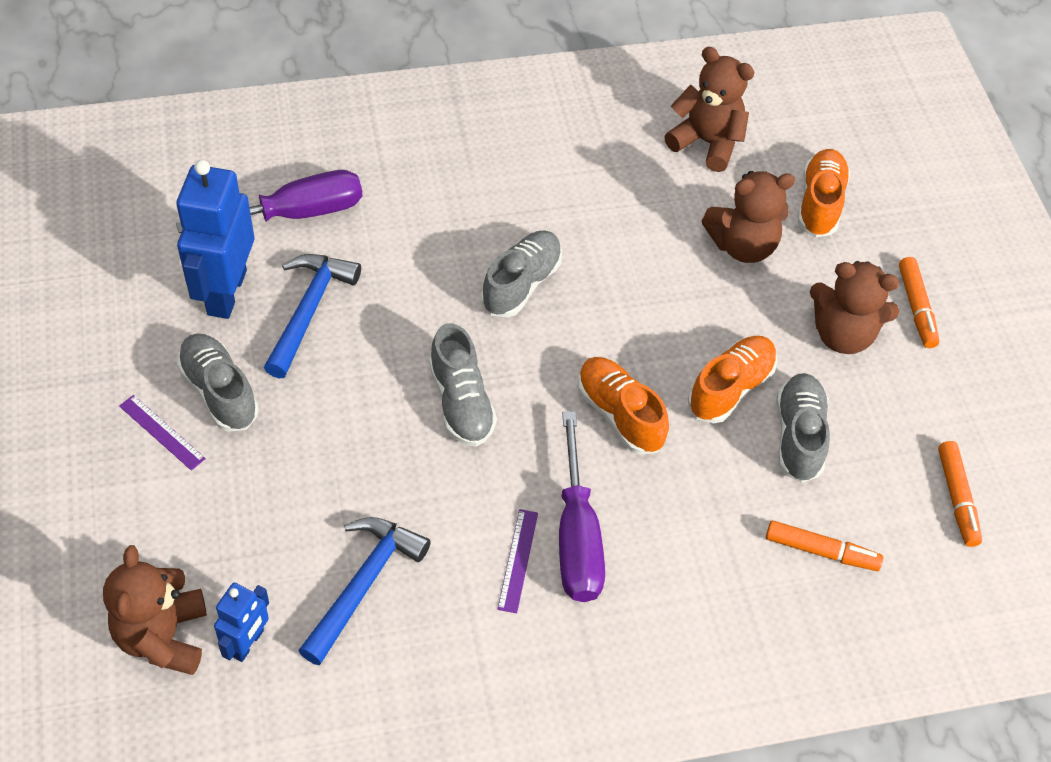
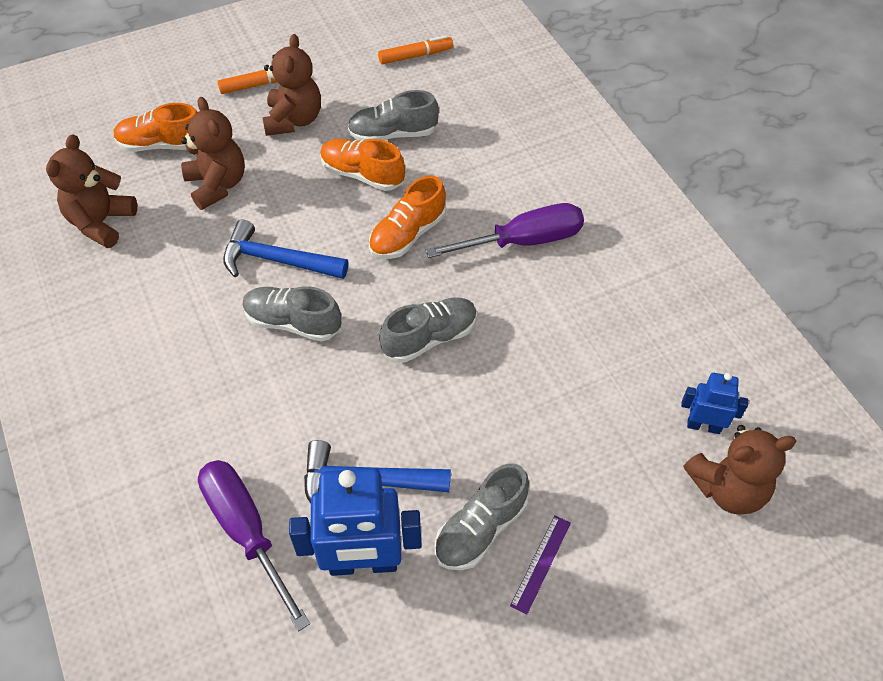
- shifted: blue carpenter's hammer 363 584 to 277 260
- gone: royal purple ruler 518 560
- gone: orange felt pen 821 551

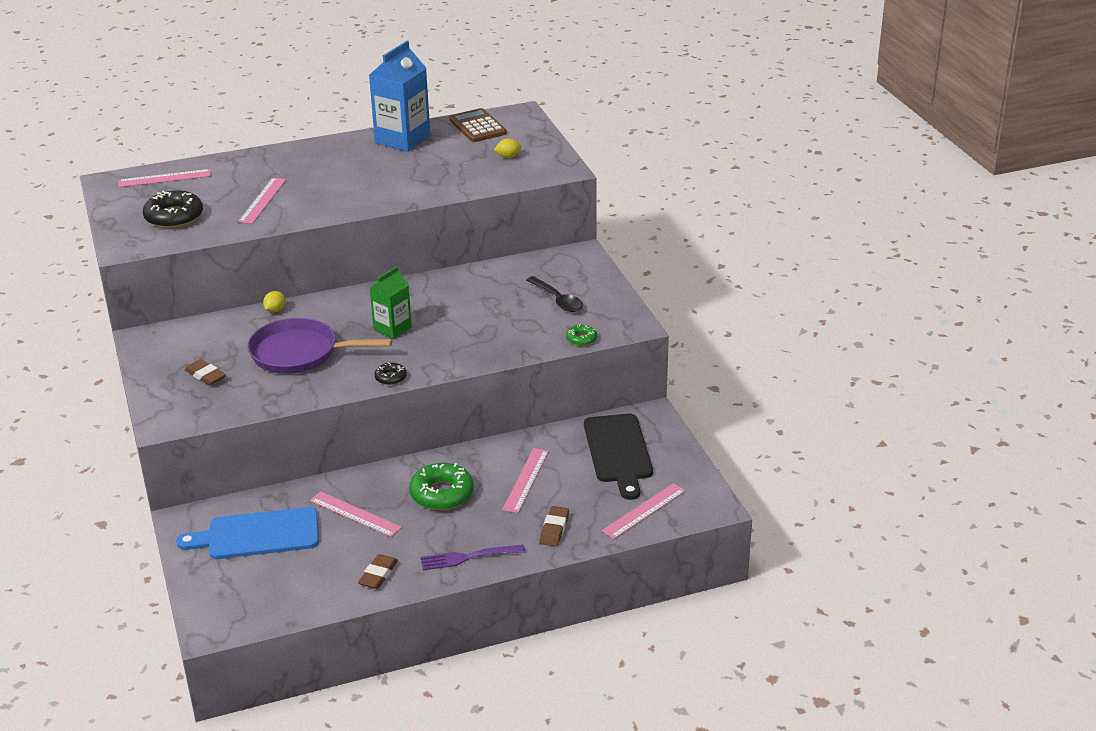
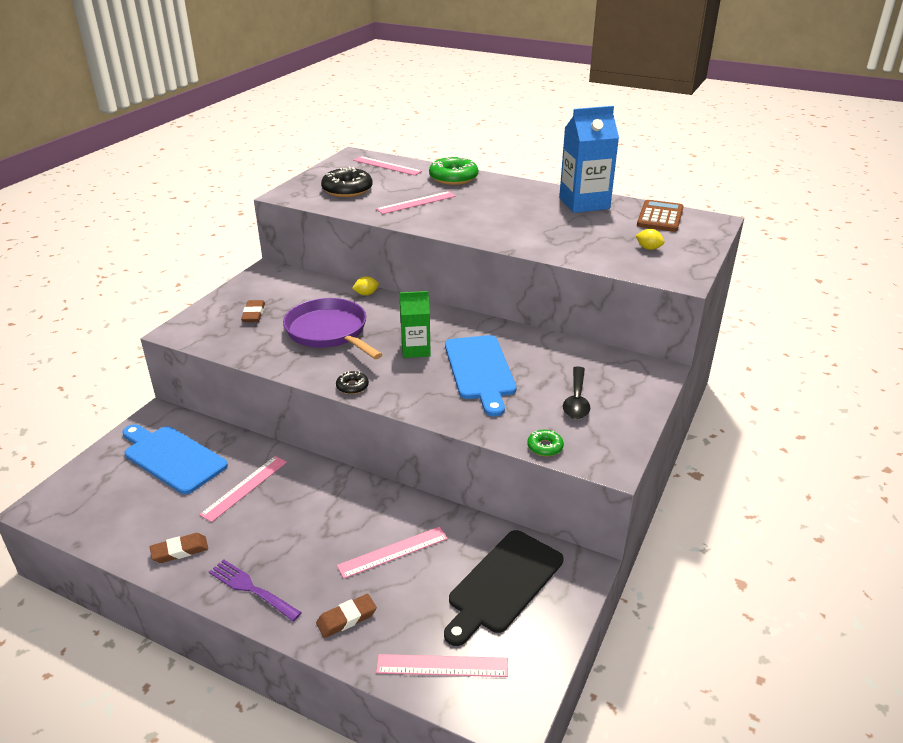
- rotated: pink ruler 355 514 = 244 487 45 degrees clockwise
- shifted: emerald donut 442 494 to 453 178
- new: blue cutting board 480 370

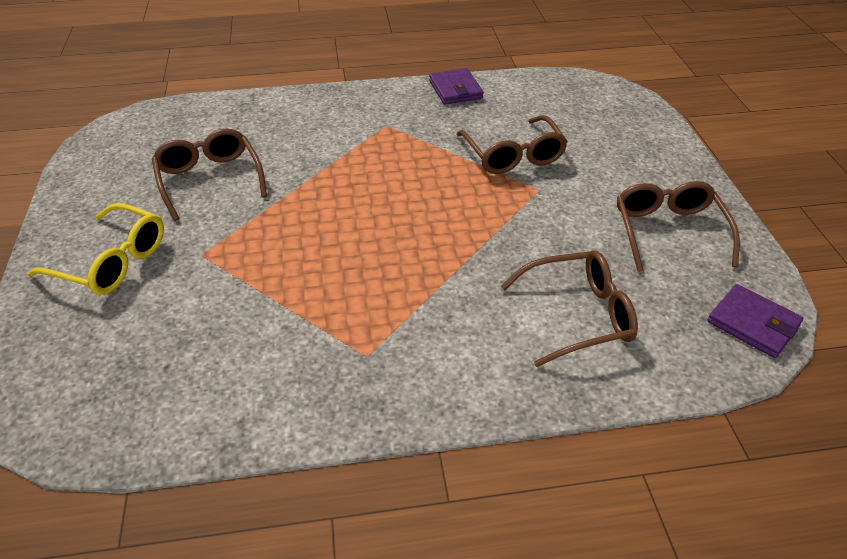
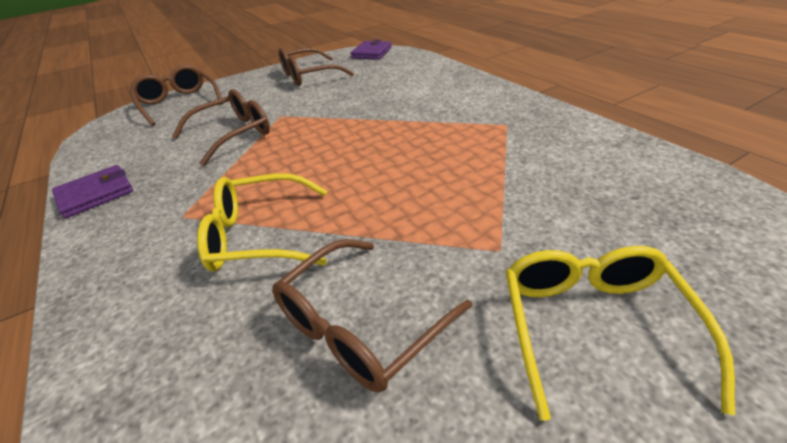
- shifted: brown glasses 578 315 to 179 103
- new: bright yellow glasses 259 235

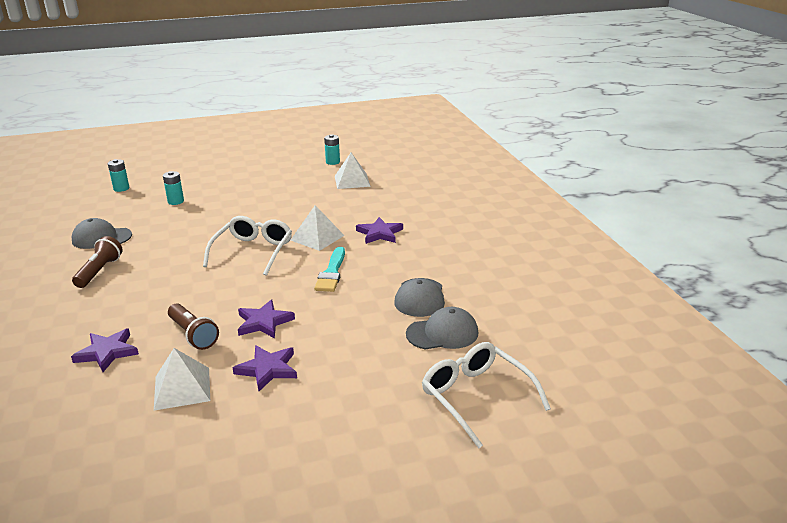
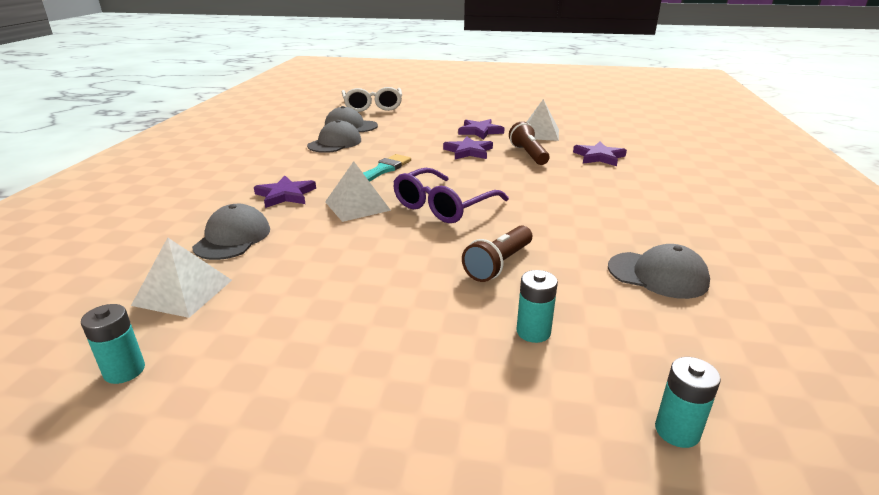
- new: ash-grey cap 232 238
- repainted: white glasses 253 252 to royal purple glasses 443 206
- shifted: brown pocket torch 99 271 to 499 264

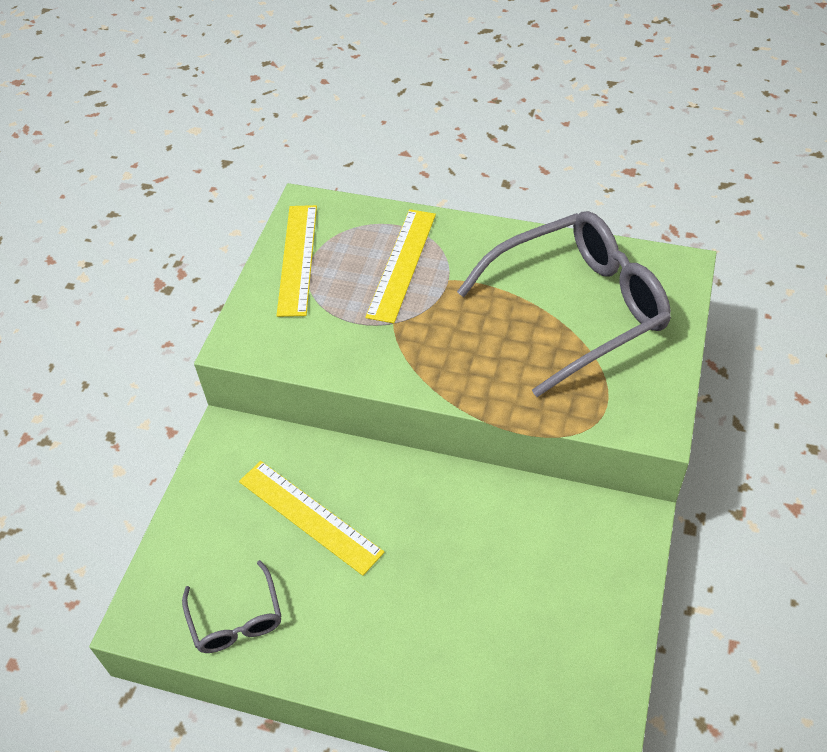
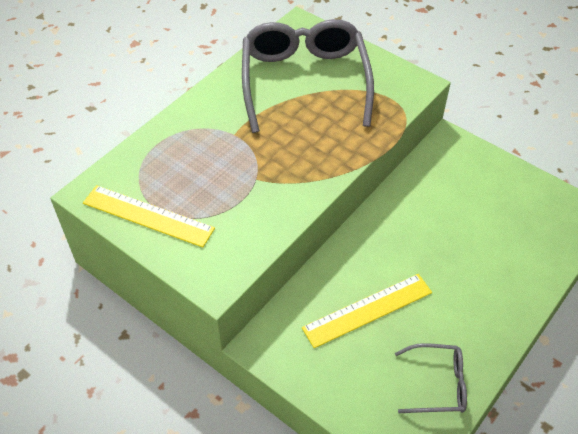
- gone: bright yellow ruler 402 264

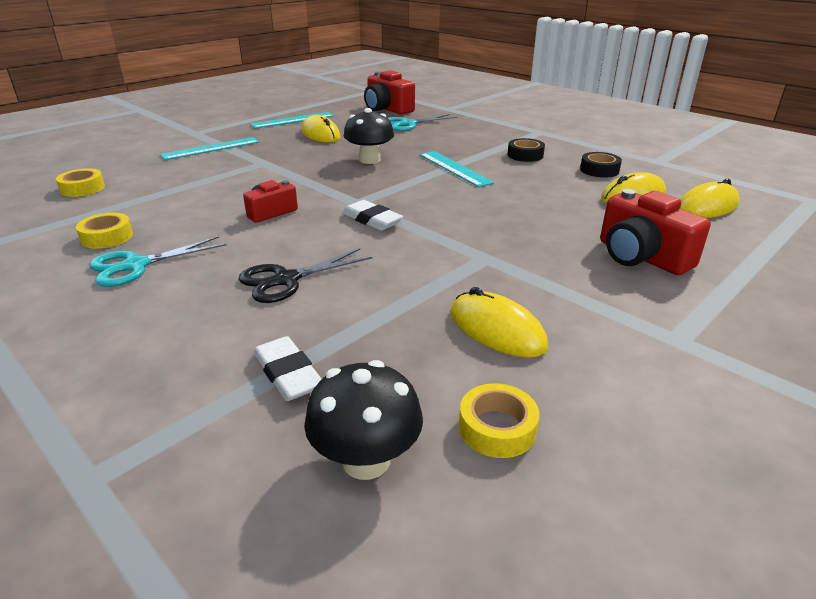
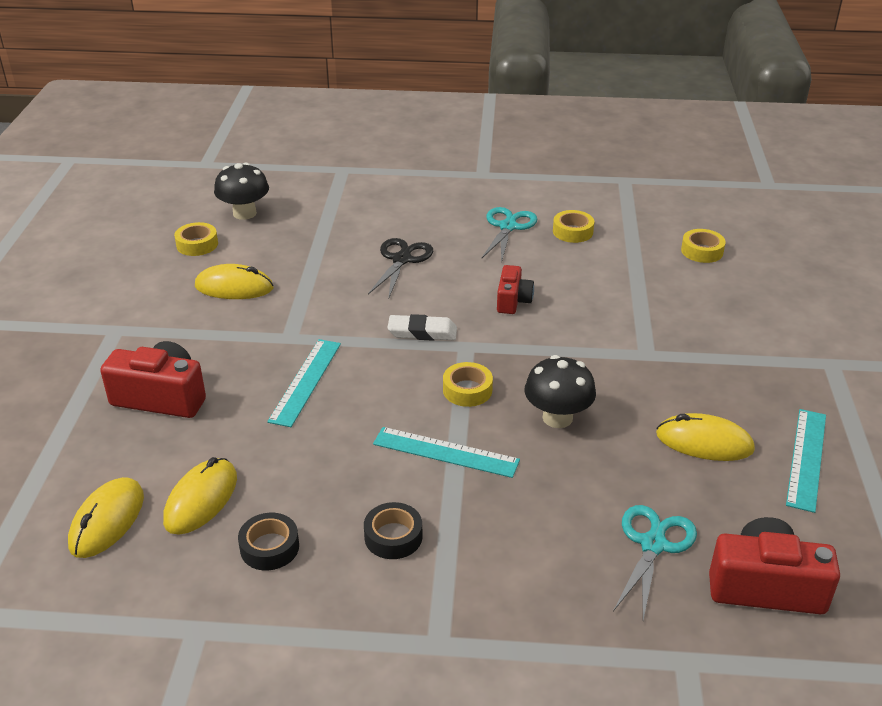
- shifted: aqua ruler 211 148 to 306 381
- new: bright yellow roll of tape 467 390
- gone: white pencil eraser 288 374

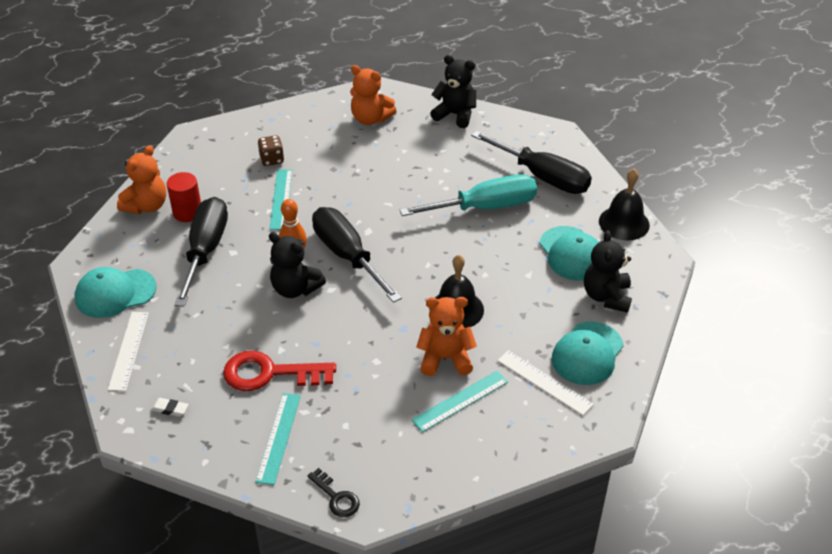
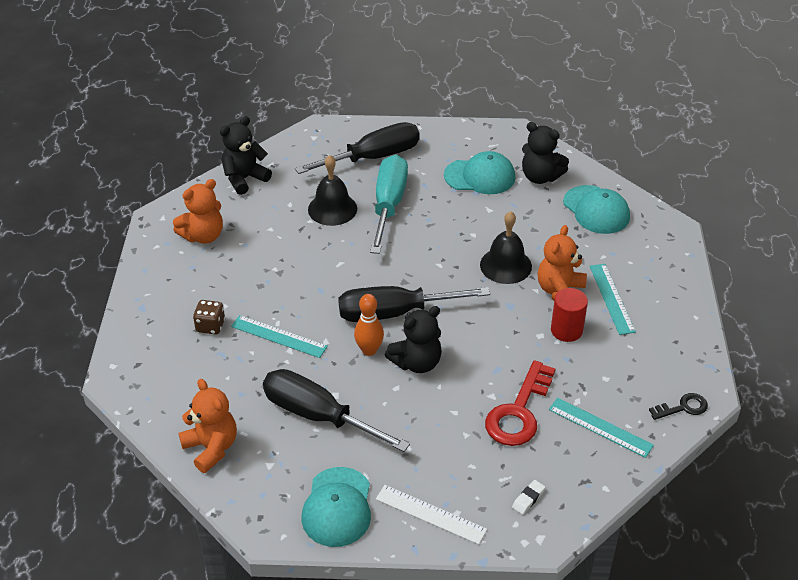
- shifted: jet-black school bell 624 223 to 332 209
- shifted: crimson cylinder shape 187 212 to 566 330
- gone: white ruler 544 382

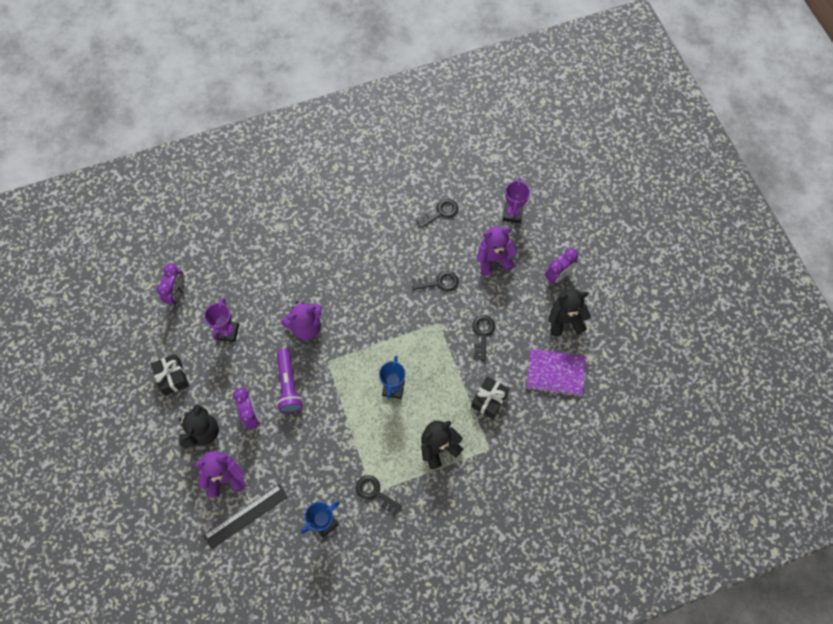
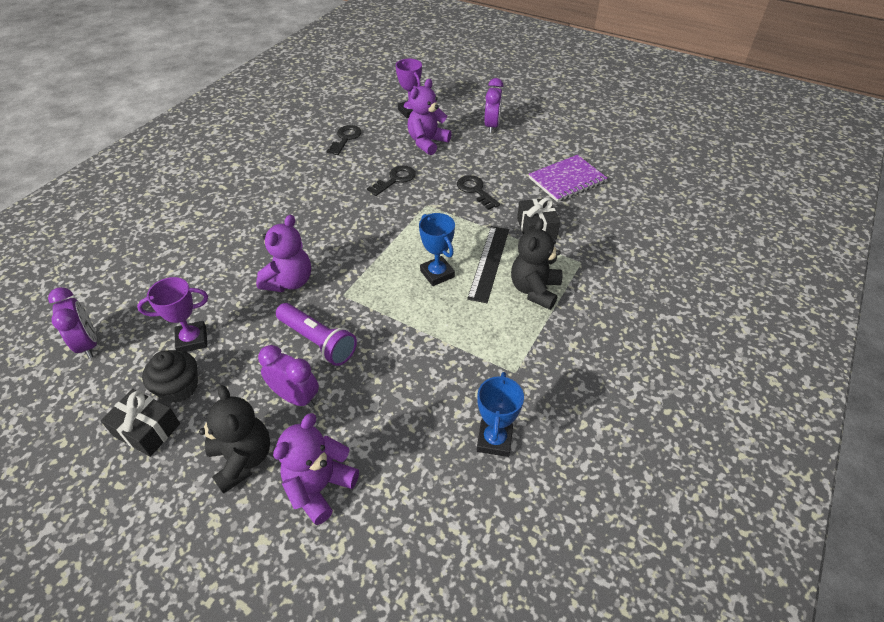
- rotated: royal purple prize cup 228 332 = 192 340 75 degrees counterclockwise
- new: jet-black fairy cake 179 387
- shifted: jet-black ruler 246 516 to 489 263
- gone: jet-black latchkey 375 493
- gone: jet-black teddy 564 320

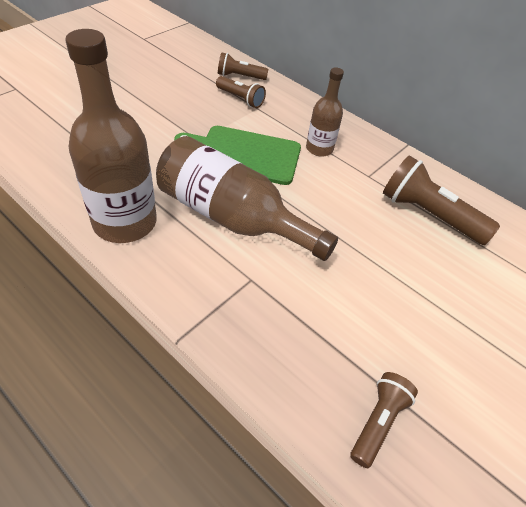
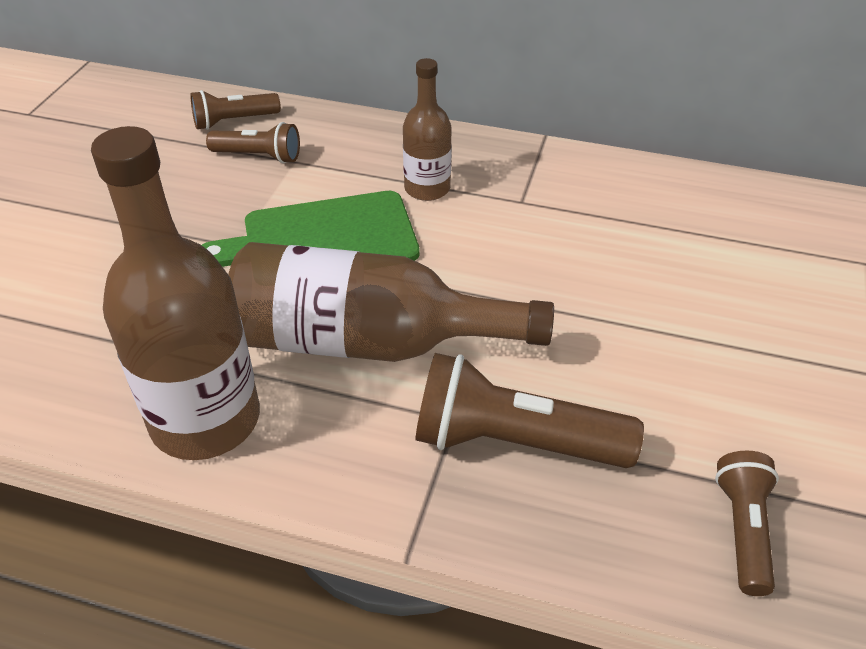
- shifted: brown pocket torch 428 215 to 514 442

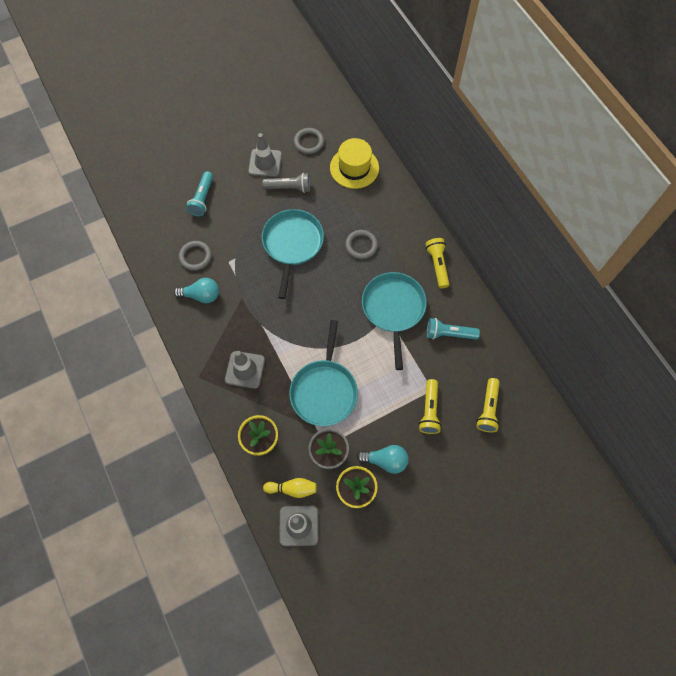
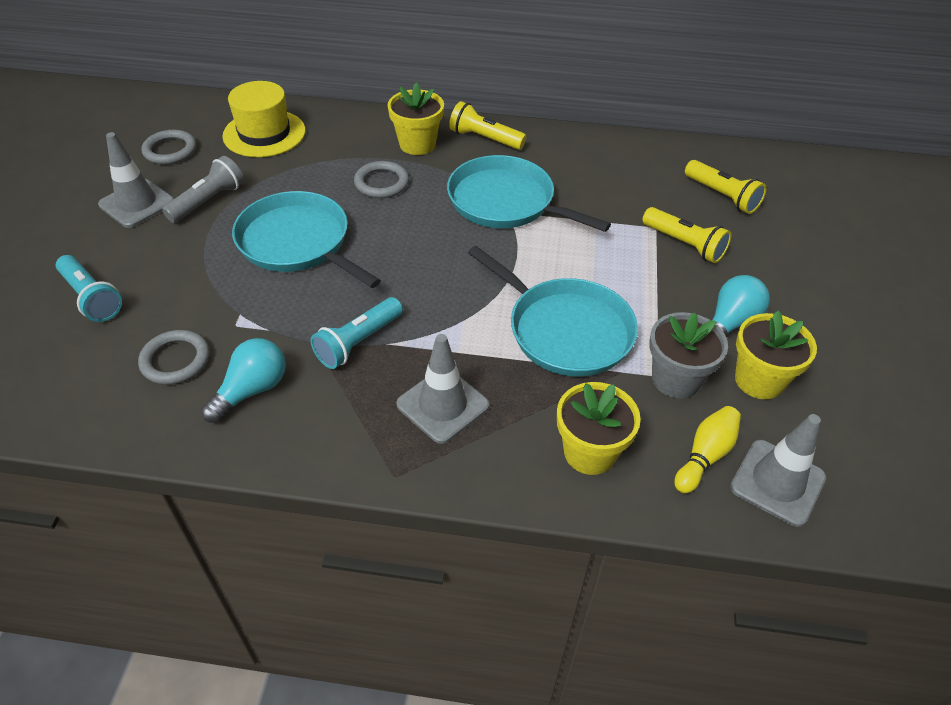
- shifted: aqua pocket torch 449 333 to 358 342
- new: bright yellow flower pot 417 144

